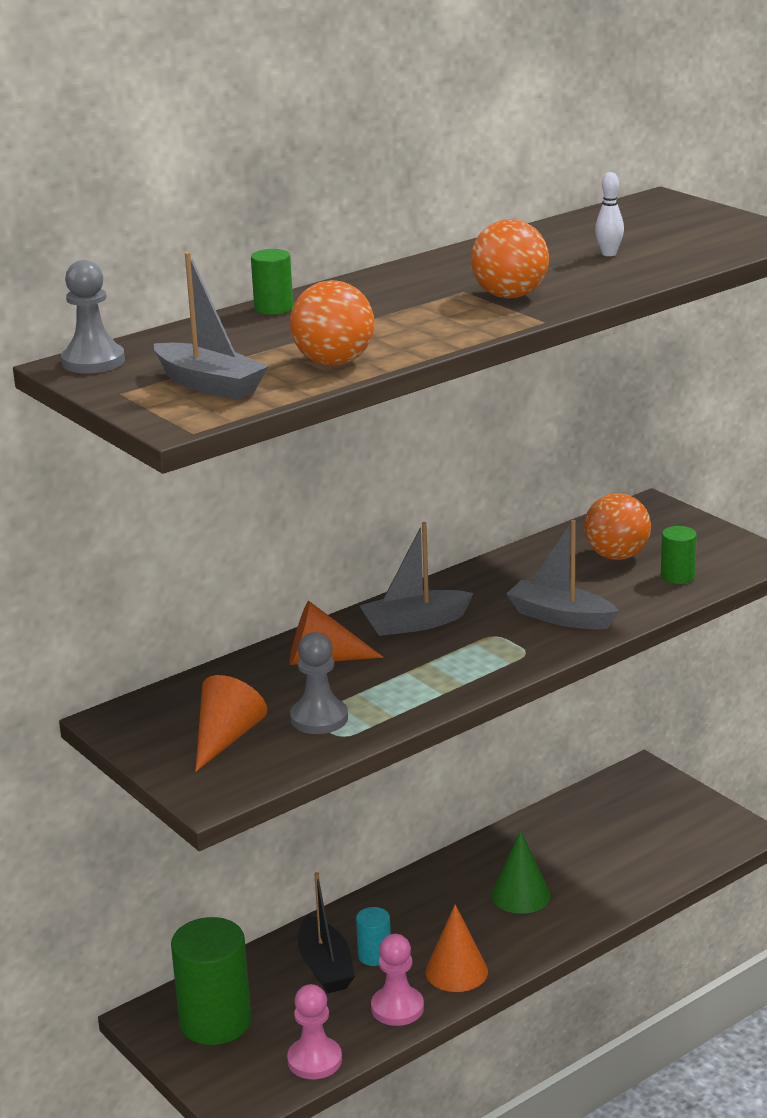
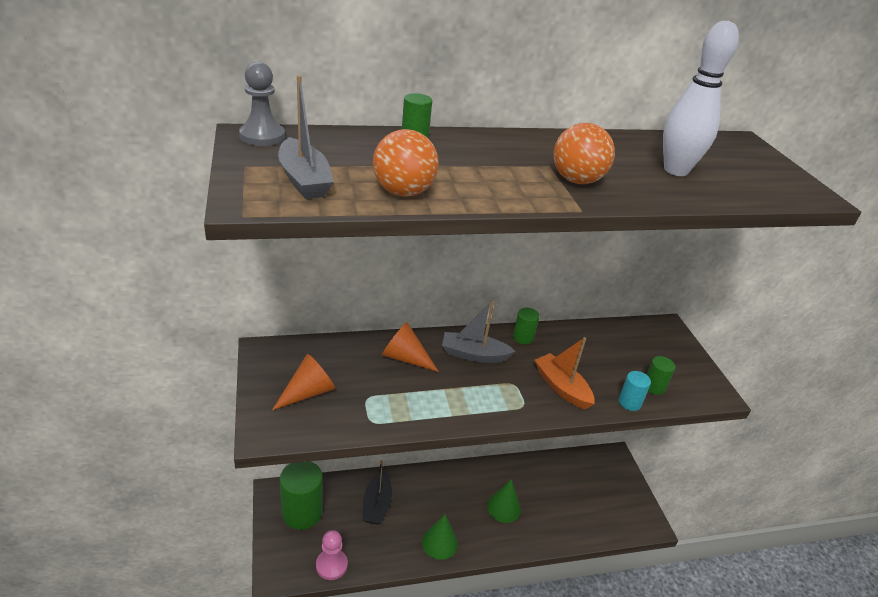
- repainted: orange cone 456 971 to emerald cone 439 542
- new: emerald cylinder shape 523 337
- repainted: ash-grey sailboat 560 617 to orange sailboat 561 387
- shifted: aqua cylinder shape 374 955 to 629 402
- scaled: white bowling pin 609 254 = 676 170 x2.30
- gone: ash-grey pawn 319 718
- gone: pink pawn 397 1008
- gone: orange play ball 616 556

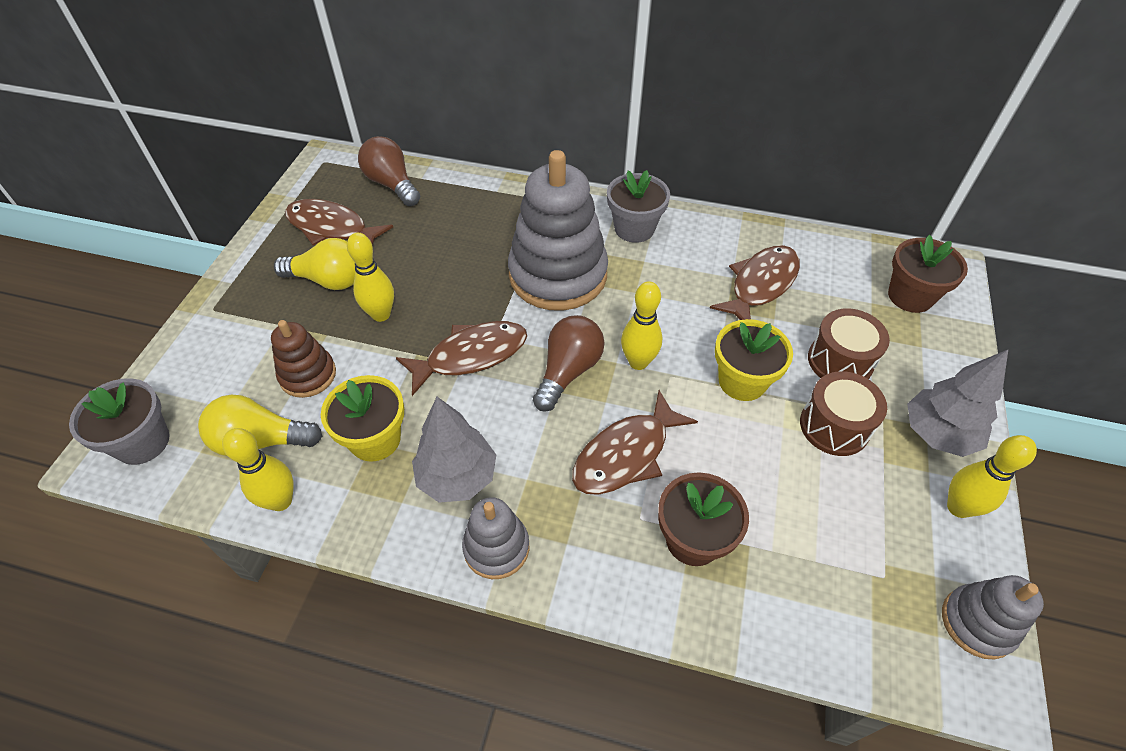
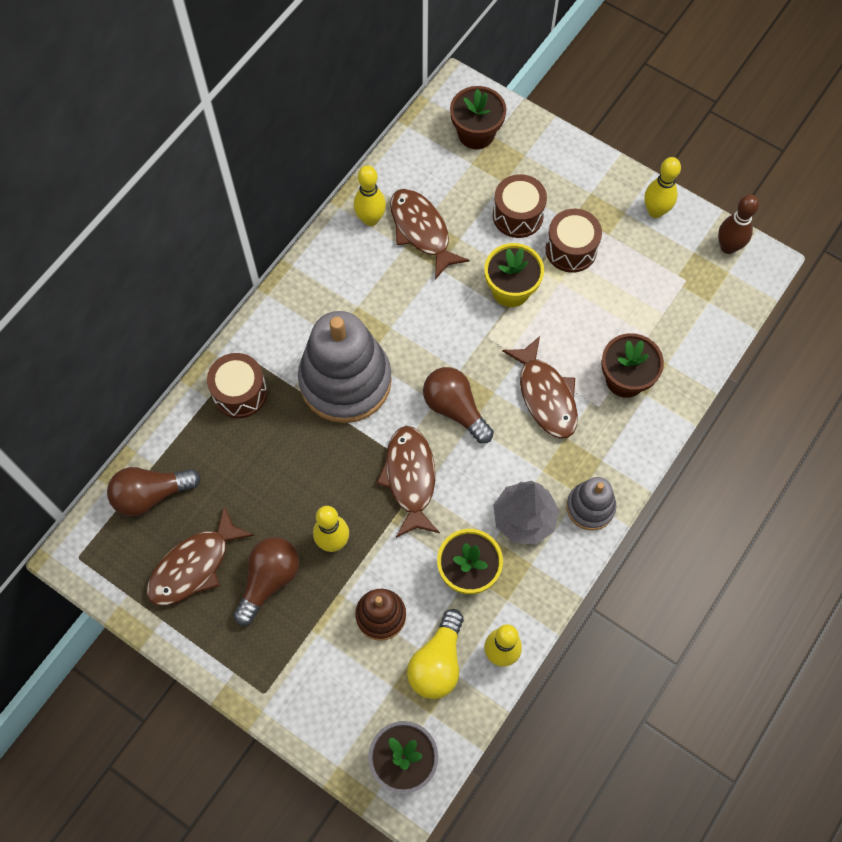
- new: brown drum 240 393
- repainted: bright yellow light bulb 329 280 to brown light bulb 269 580
- shifted: bright yellow bowling pin 638 362 to 370 219
- swapped: ash-grey stacking rings 977 623 to brown bowling pin 728 247
- gone: ash-grey flower pot 634 228
- gone: ash-grey fir tree 937 434

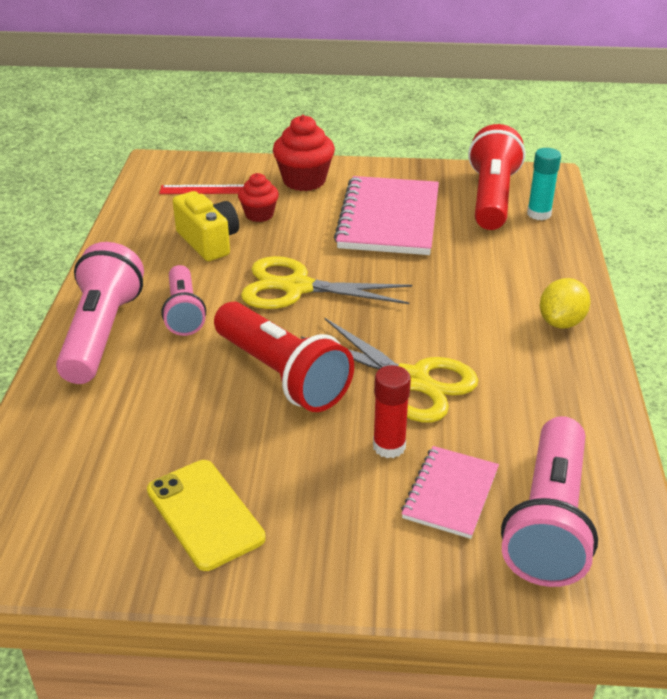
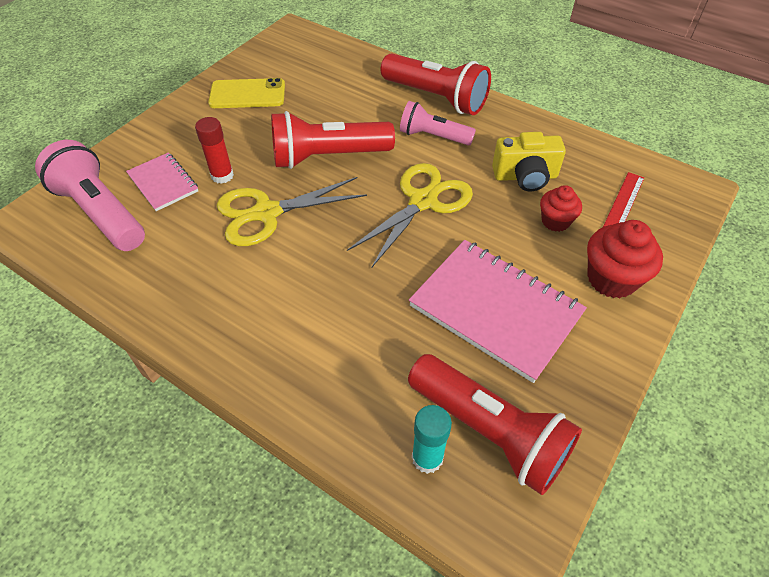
- repainted: pink pocket torch 101 333 to crimson pocket torch 436 98
- gone: bright yellow citrus fruit 561 322

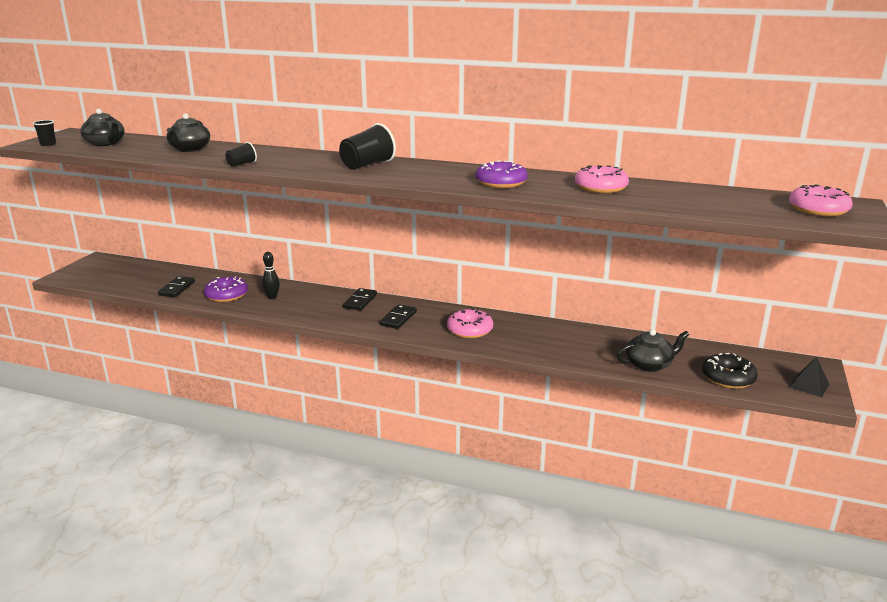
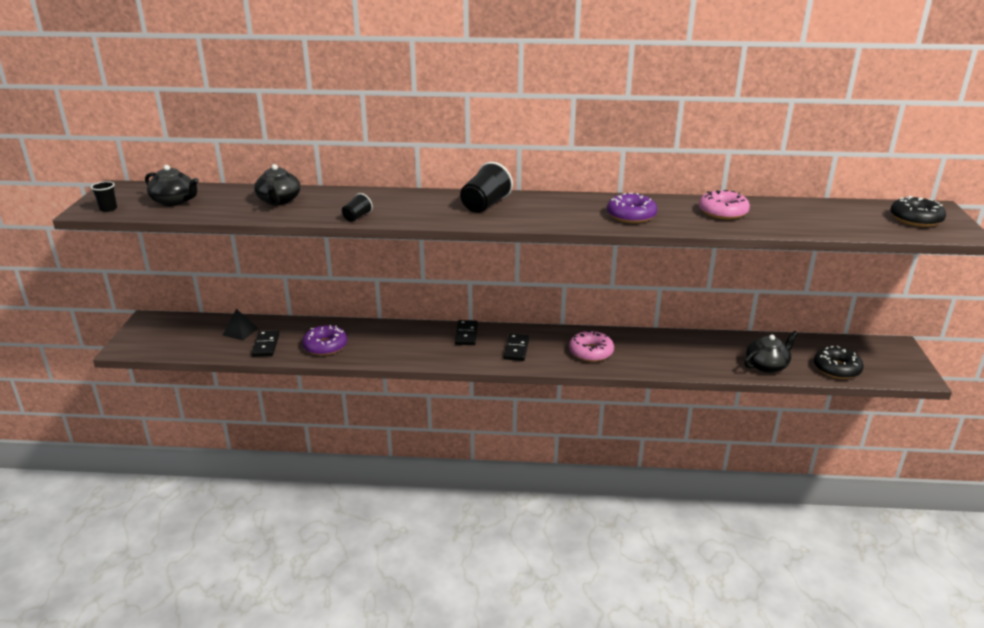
- shifted: jet-black pyramid shape 809 385 to 240 331
- repainted: pink donut 818 210 to jet-black donut 915 219
- gone: jet-black bowling pin 272 297

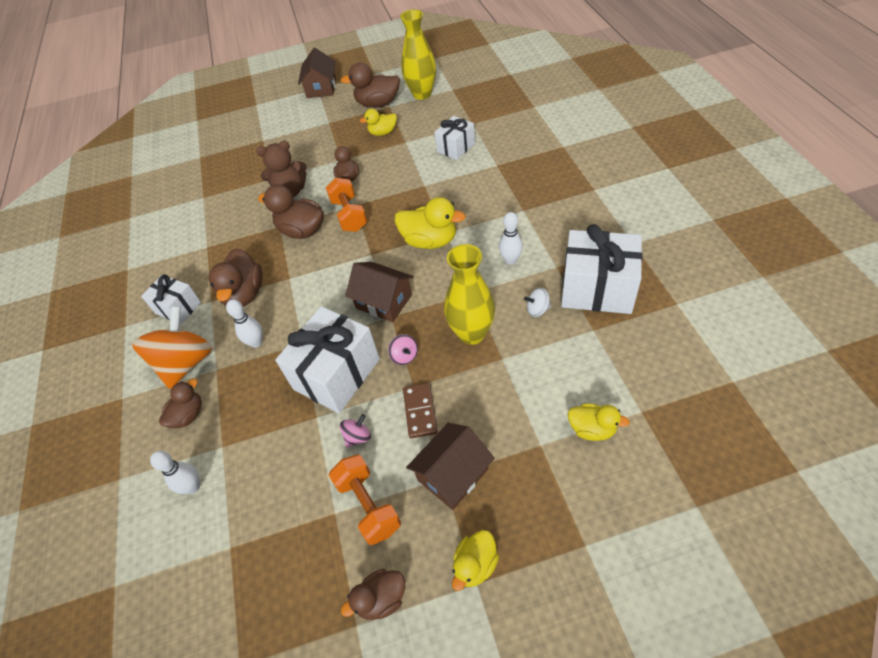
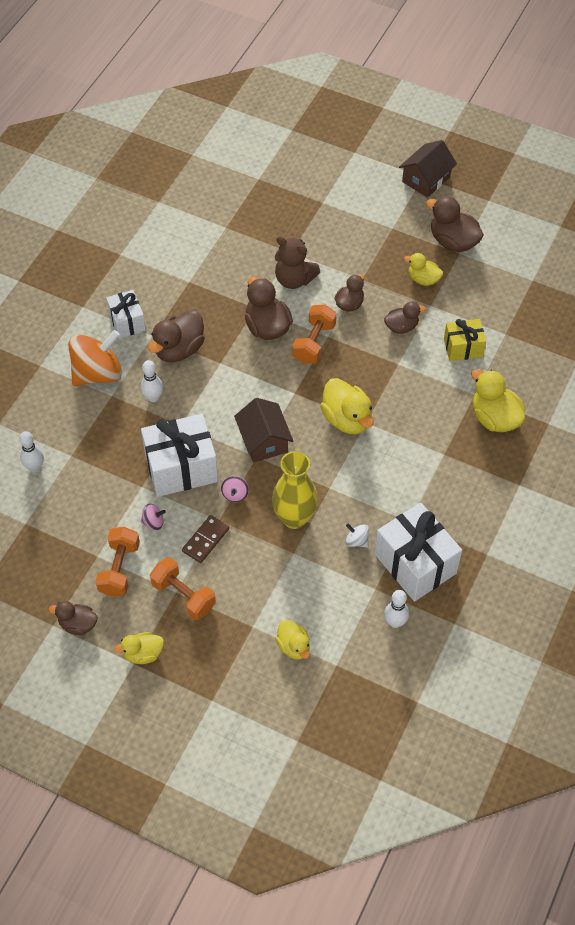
- swapped: brown toy house 453 474 to orange free weight 183 596
- shifted: brown duck 188 415 to 401 327
- shifted: white bowling pin 510 260 to 395 622
- repainted: white gift 456 147 to bright yellow gift 463 348
- new: bright yellow duck 494 418
- gone: bright yellow tall vase 422 94

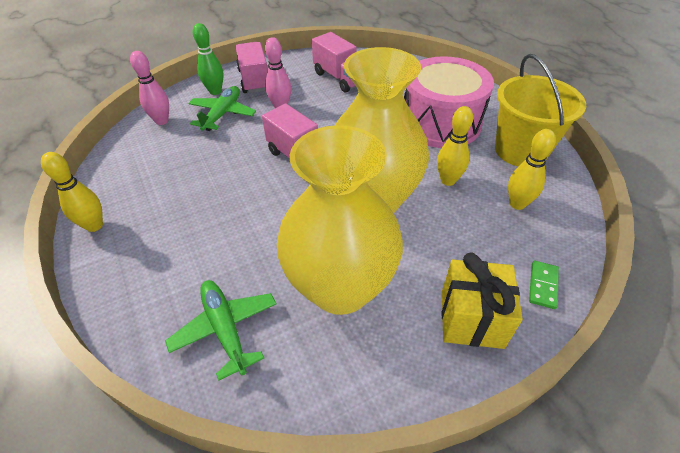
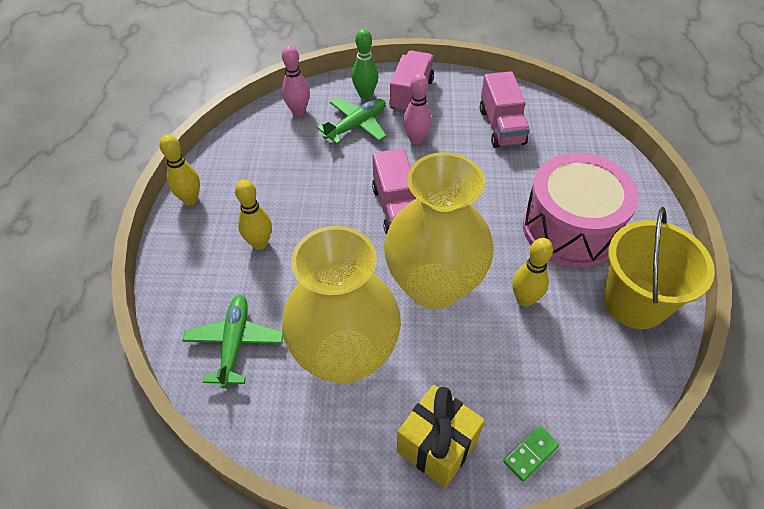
- shifted: bright yellow bowling pin 517 204 to 260 243

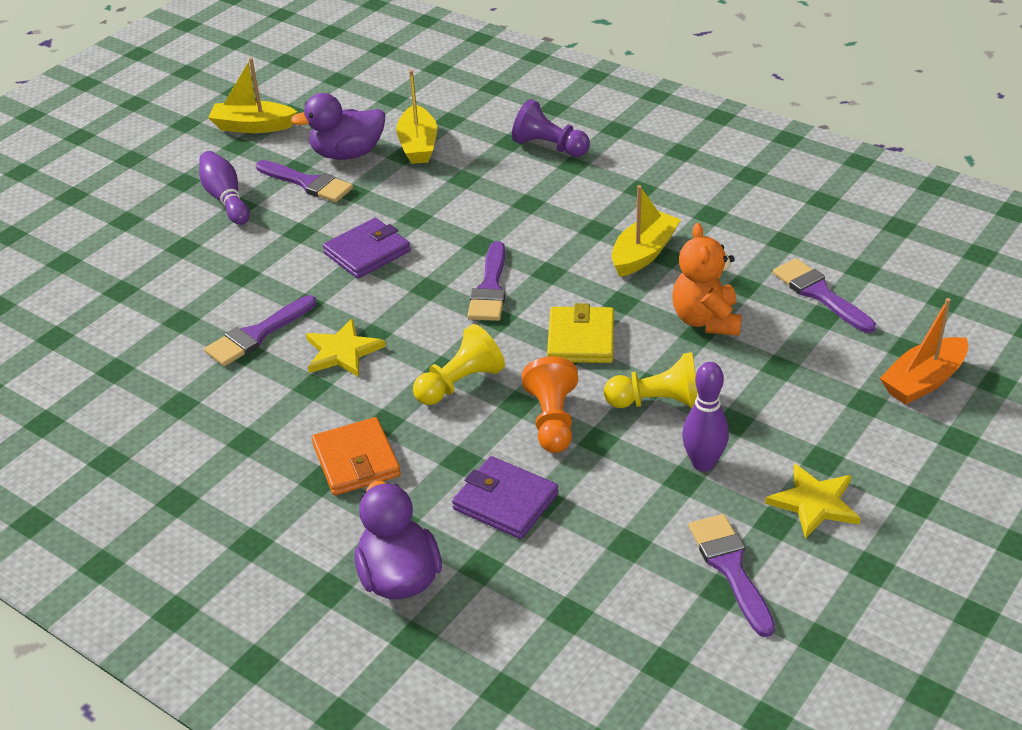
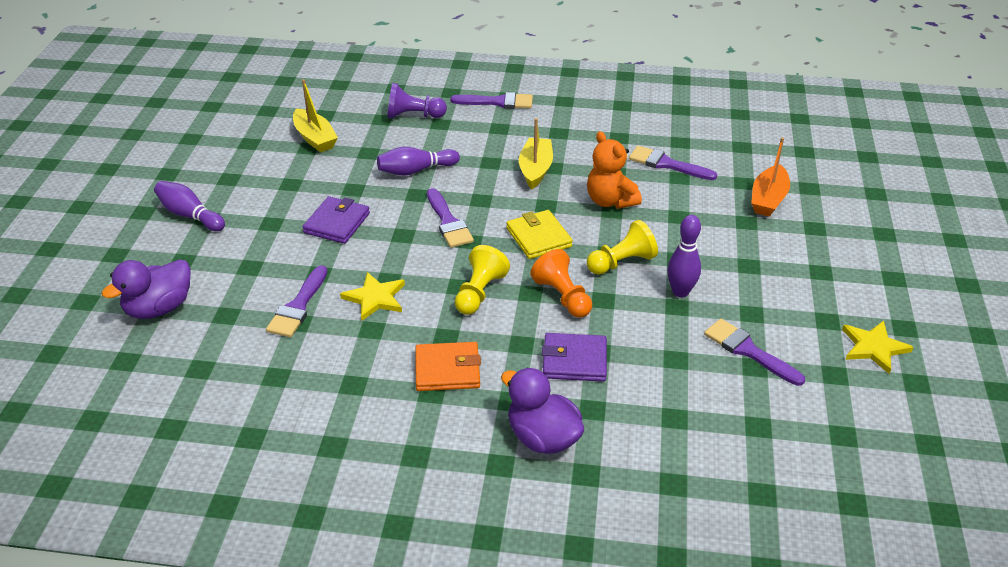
- shifted: royal purple duck 347 154 to 159 308
- new: royal purple bowling pin 415 170
- rotated: orange wallet 356 460 = 447 370 45 degrees counterclockwise
- shifted: royal purple paintbrush 308 183 to 498 102
- shifted: bright yellow star 814 503 to 874 347
- gone: bright yellow sailboat 253 126

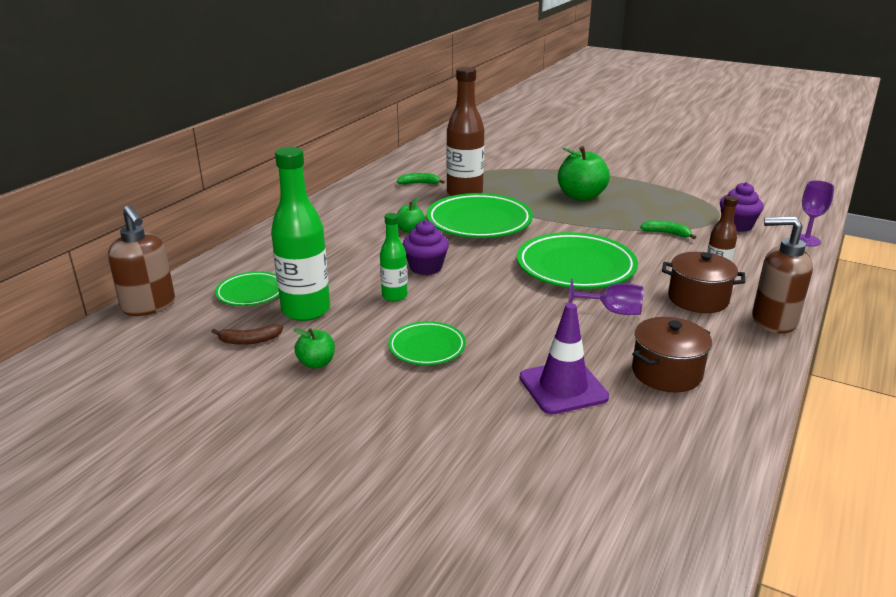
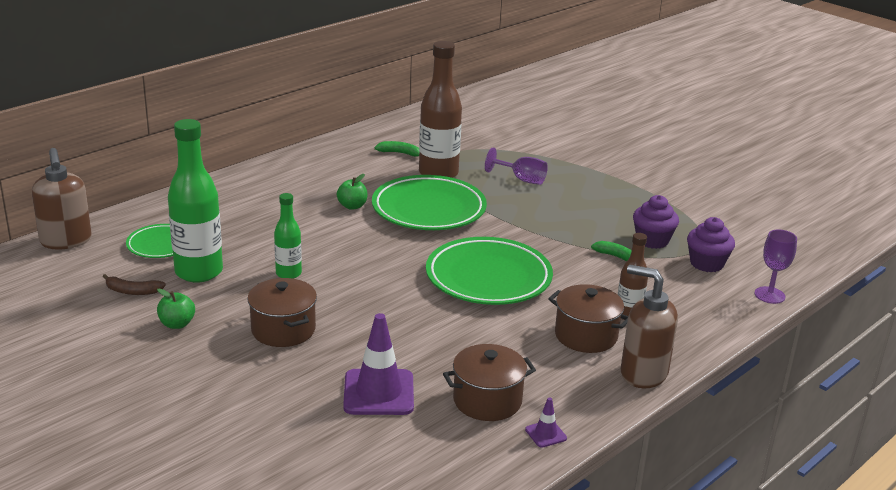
- swapped: emerald plate 427 347 to brown stockpot 283 330
- shifted: royal purple chalice 612 311 to 521 179
- new: royal purple safety cone 545 434
- shifted: royal purple fairy cake 425 267 to 652 240
- gone: emerald apple fruit 581 196

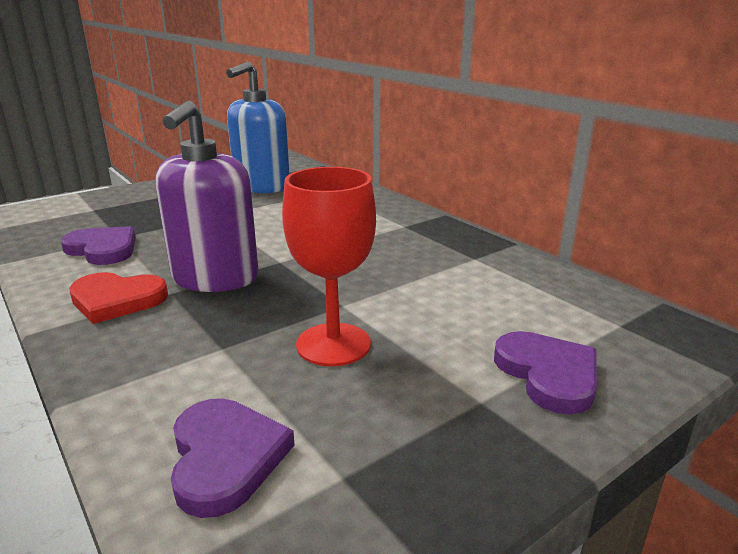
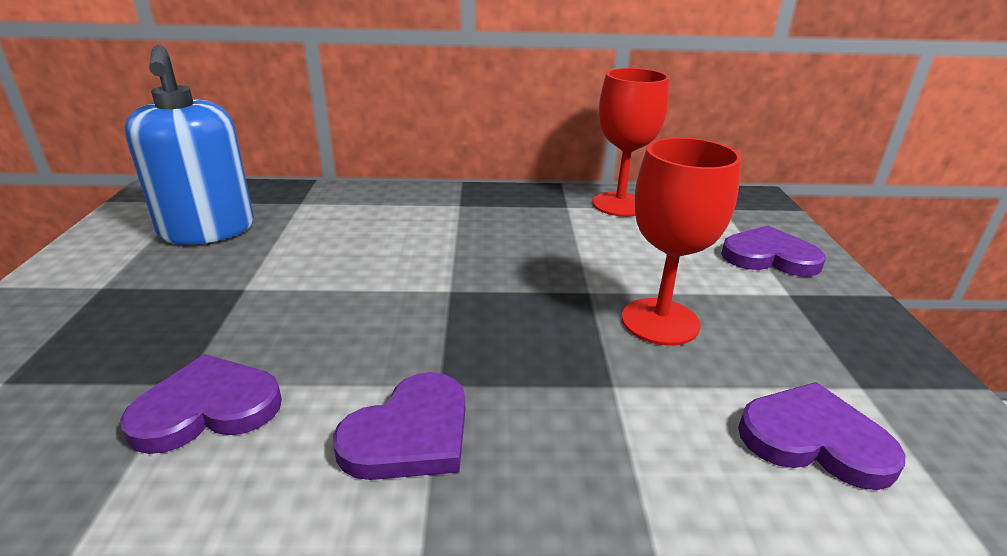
- repainted: crimson love heart 117 300 to royal purple love heart 410 434
- new: crimson chalice 619 204
- gone: royal purple pump bottle 215 278

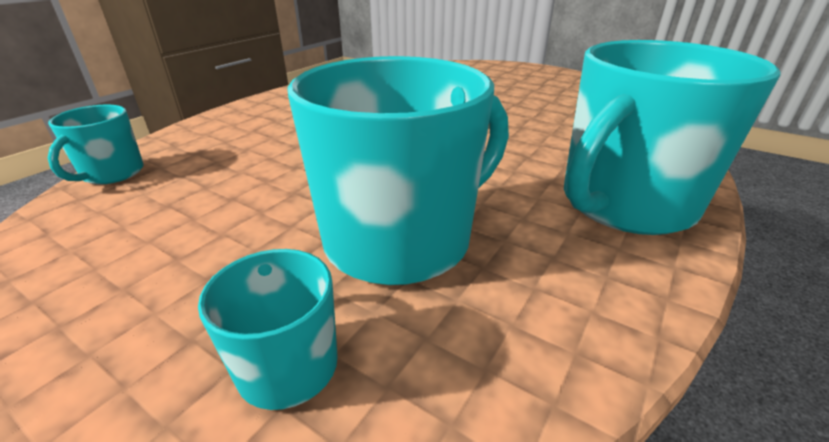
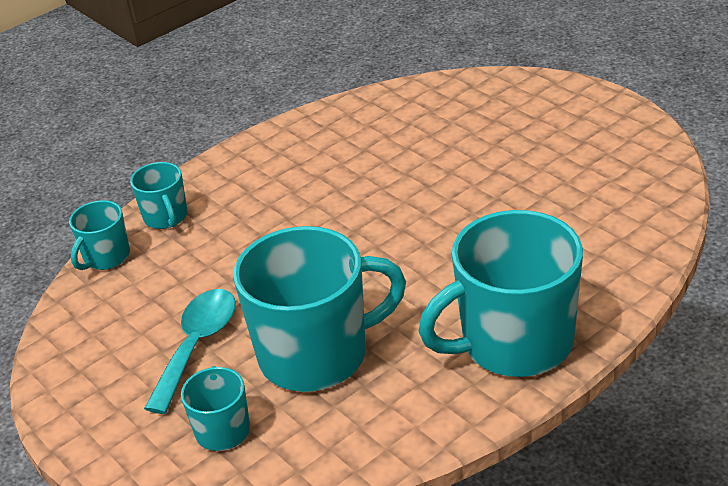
- new: aqua tea mug 166 217
- new: aqua teaspoon 197 345

